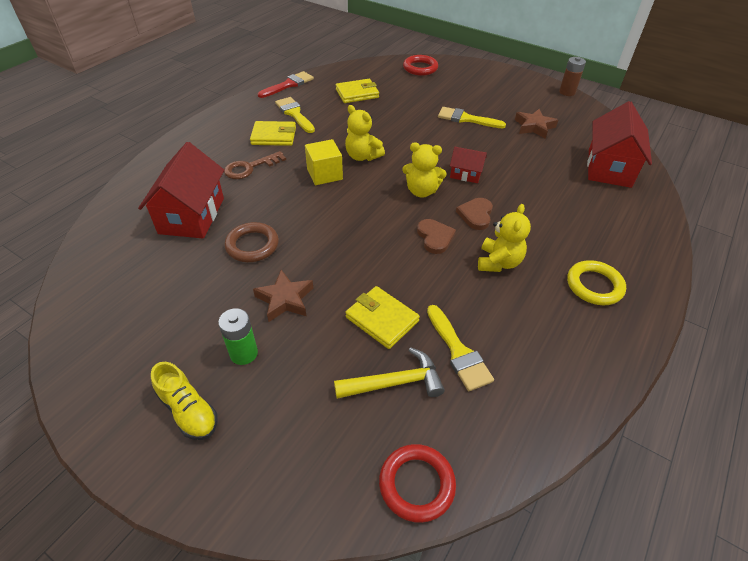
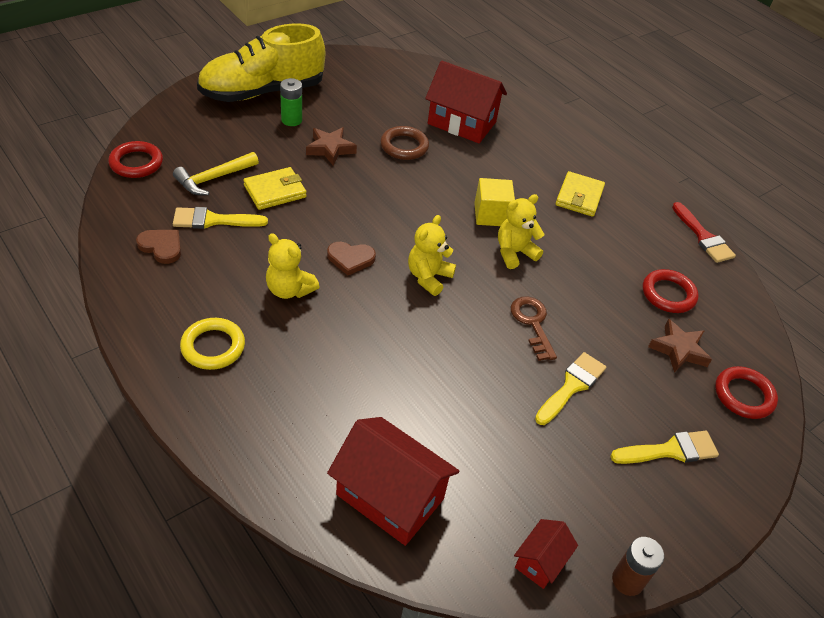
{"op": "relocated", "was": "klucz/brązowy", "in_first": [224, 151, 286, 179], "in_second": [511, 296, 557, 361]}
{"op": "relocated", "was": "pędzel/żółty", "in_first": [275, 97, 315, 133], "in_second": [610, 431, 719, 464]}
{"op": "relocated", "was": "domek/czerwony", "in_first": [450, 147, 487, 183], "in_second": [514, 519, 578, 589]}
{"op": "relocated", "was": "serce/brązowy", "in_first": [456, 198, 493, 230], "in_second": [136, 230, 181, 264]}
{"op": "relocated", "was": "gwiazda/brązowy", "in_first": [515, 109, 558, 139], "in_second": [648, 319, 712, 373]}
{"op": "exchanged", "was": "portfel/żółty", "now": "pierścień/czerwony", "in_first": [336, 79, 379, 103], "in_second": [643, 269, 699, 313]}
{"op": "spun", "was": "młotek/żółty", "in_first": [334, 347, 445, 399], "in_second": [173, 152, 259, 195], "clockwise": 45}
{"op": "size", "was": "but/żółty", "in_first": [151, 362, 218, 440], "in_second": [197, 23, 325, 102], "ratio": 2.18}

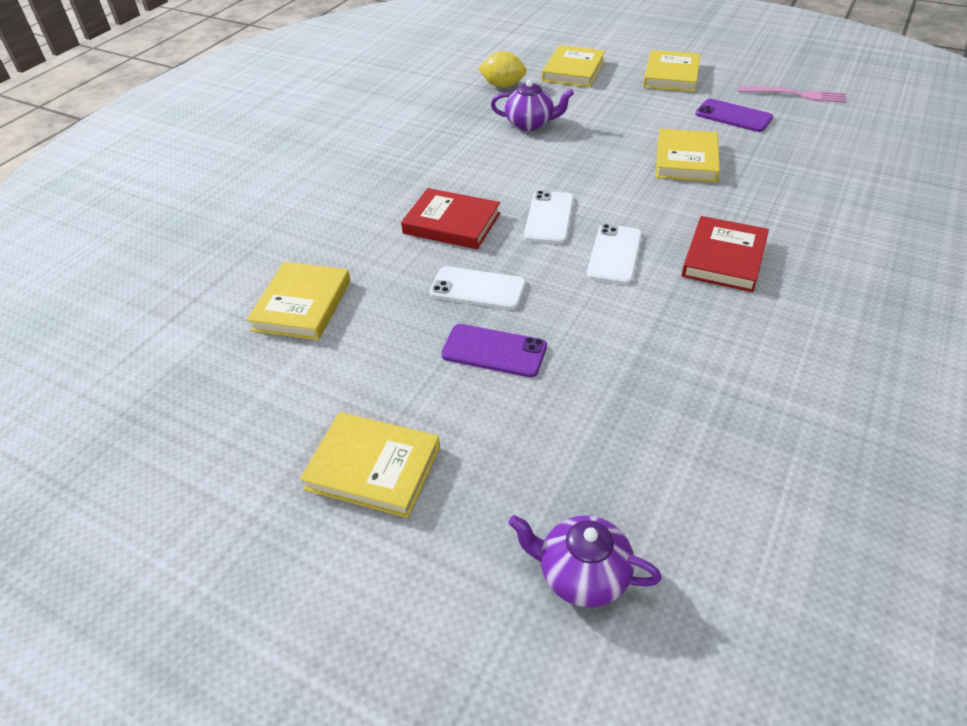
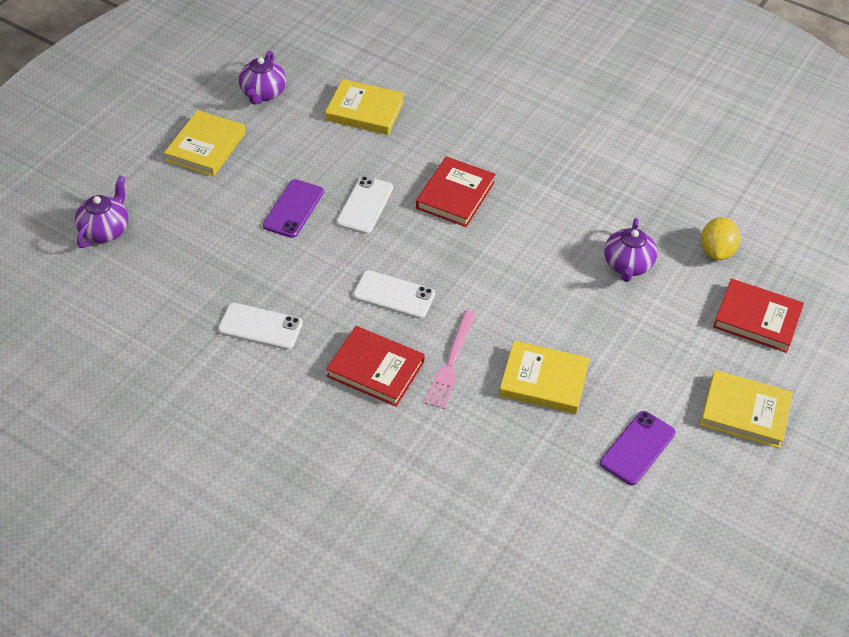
{"op": "appeared", "now": "imbryk/fioletowy", "in_second": [239, 51, 286, 105]}
{"op": "relocated", "was": "telefon/biały", "in_first": [524, 190, 574, 244], "in_second": [218, 303, 303, 350]}
{"op": "relocated", "was": "widelec/różowy", "in_first": [738, 86, 847, 103], "in_second": [425, 311, 476, 409]}
{"op": "colour", "was": "książka/żółty", "now": "książka/czerwony", "in_first": [542, 45, 605, 87], "in_second": [713, 278, 804, 353]}

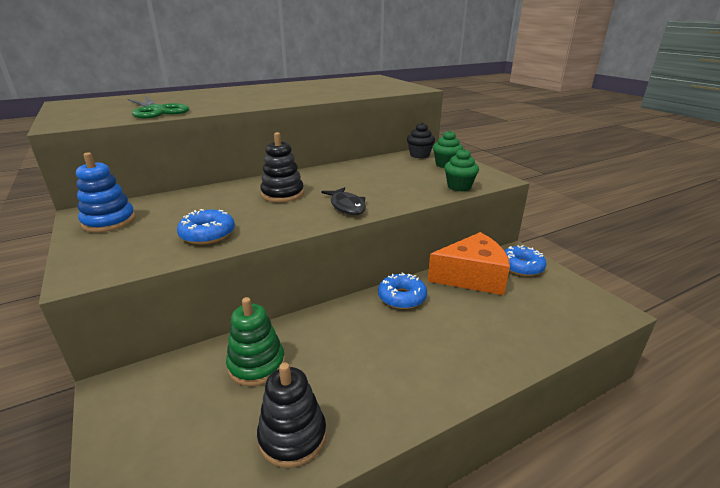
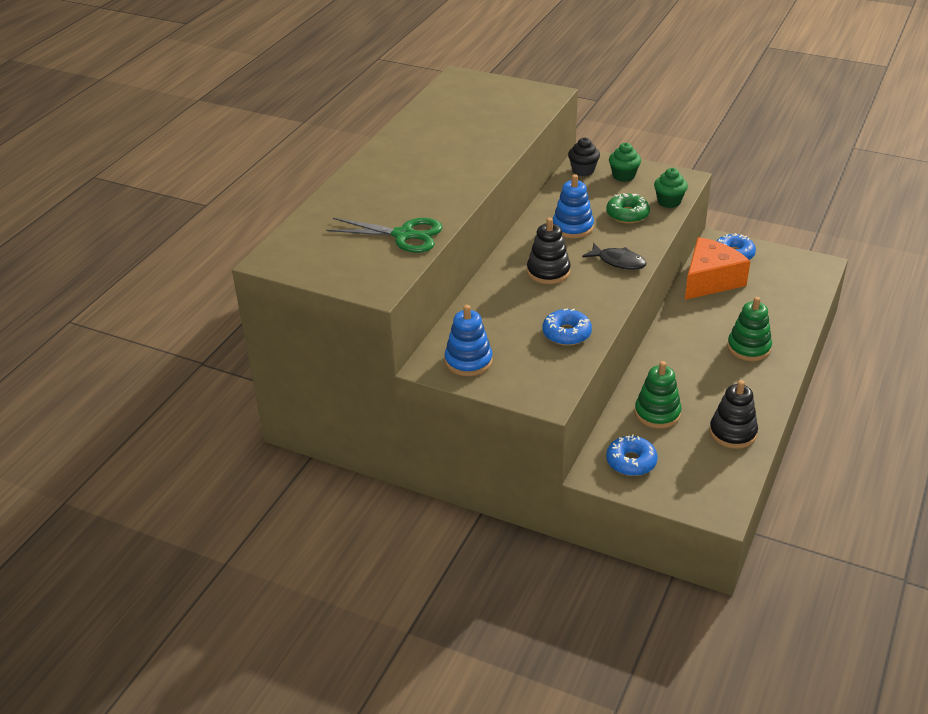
{"op": "appeared", "now": "zabawka nakładanka/niebieski", "in_second": [553, 174, 594, 238]}
{"op": "appeared", "now": "donut/zielony", "in_second": [606, 193, 650, 224]}
{"op": "appeared", "now": "zabawka nakładanka/zielony", "in_second": [727, 297, 772, 361]}
{"op": "relocated", "was": "donut/niebieski", "in_first": [378, 272, 427, 309], "in_second": [606, 434, 658, 476]}

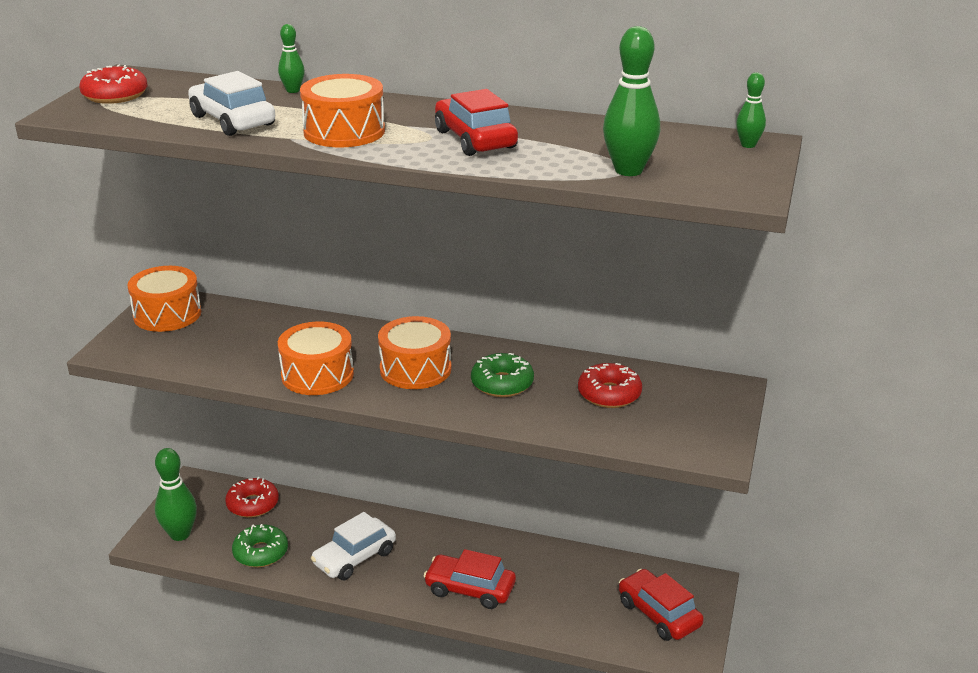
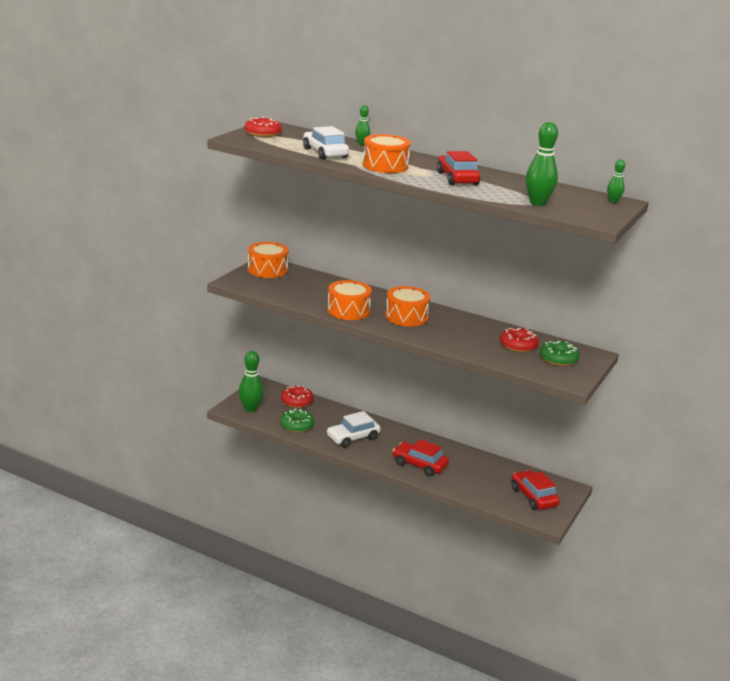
{"op": "relocated", "was": "donut/zielony", "in_first": [471, 353, 534, 397], "in_second": [540, 341, 580, 366]}

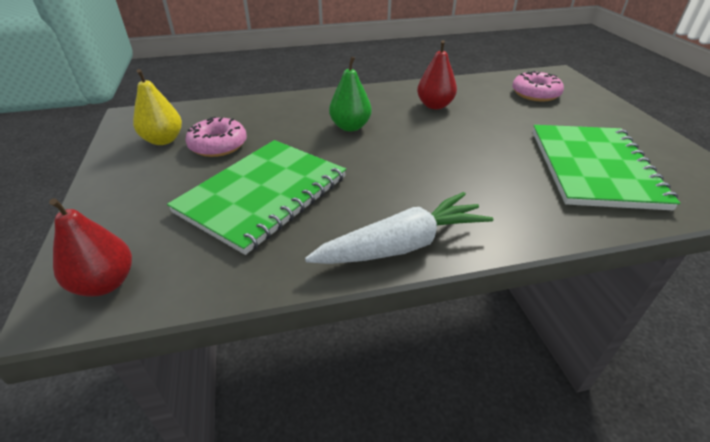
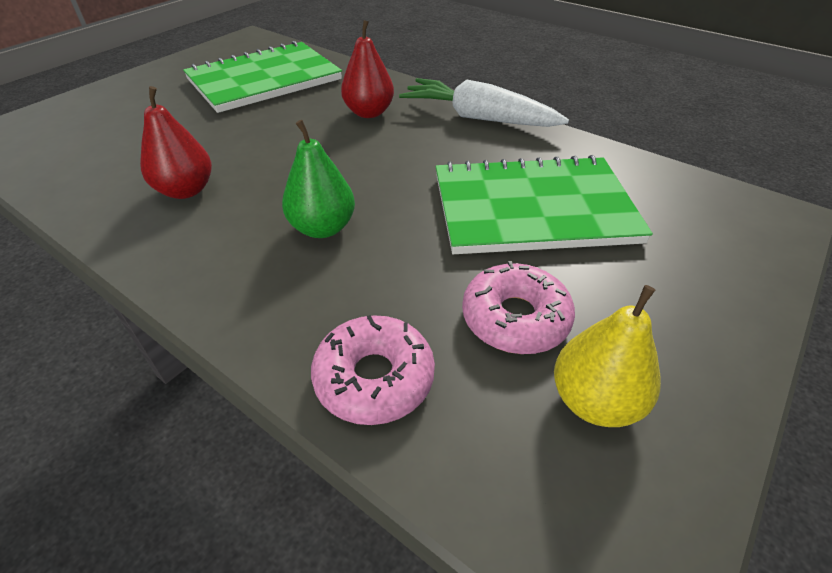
{"op": "relocated", "was": "gruszka/czerwony", "in_first": [49, 198, 132, 296], "in_second": [341, 20, 394, 118]}
{"op": "relocated", "was": "donut/różowy", "in_first": [512, 70, 564, 102], "in_second": [311, 315, 435, 425]}

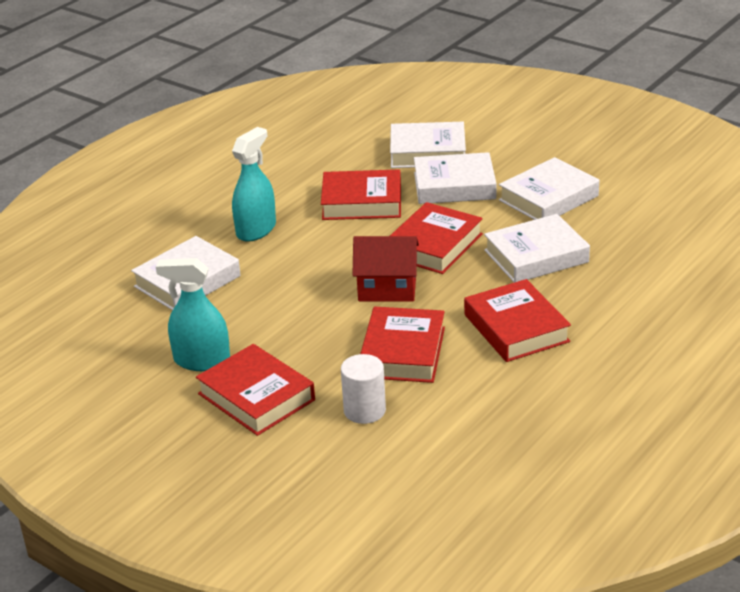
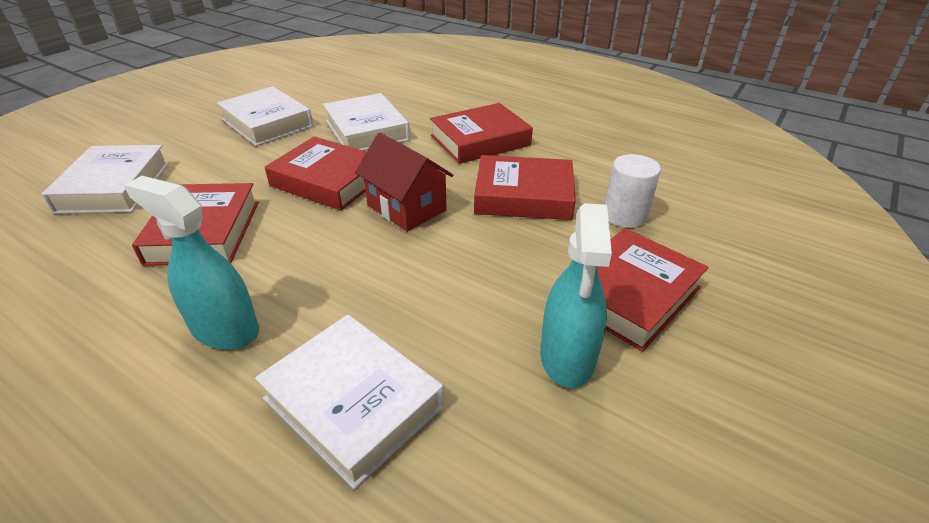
{"op": "missing", "was": "książka/biały", "in_first": [414, 152, 496, 204]}
{"op": "spun", "was": "domek/czerwony", "in_first": [352, 236, 419, 302], "in_second": [355, 133, 453, 232], "clockwise": -45}

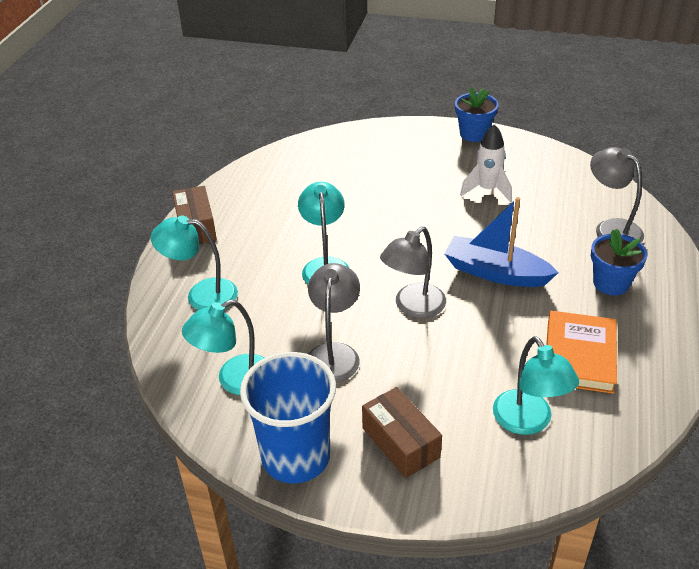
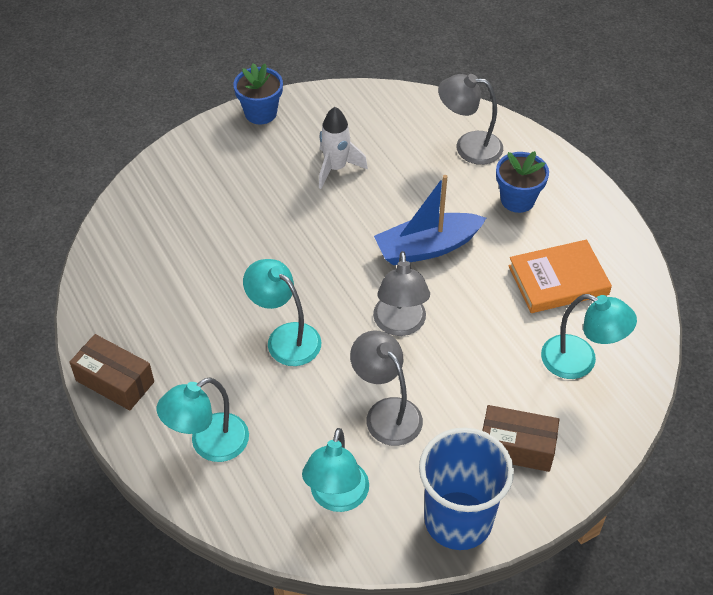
{"op": "spun", "was": "książka/pomarańczowy", "in_first": [546, 311, 617, 394], "in_second": [508, 240, 612, 313], "clockwise": -75}

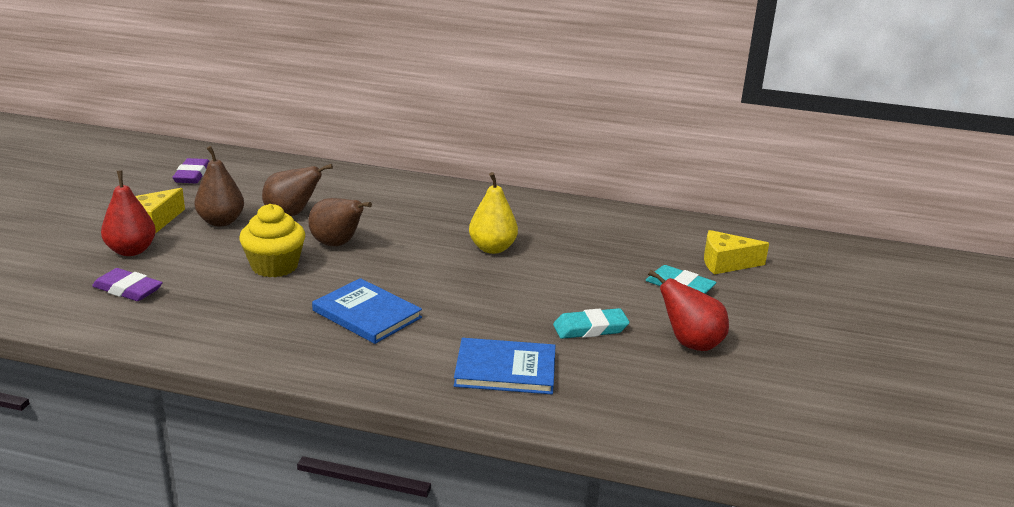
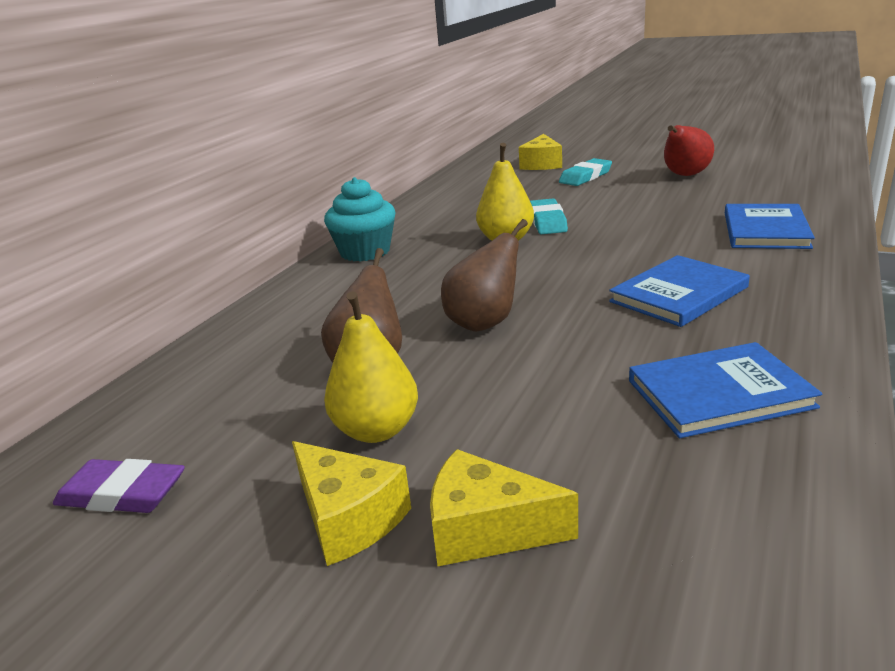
{"op": "missing", "was": "gumka do mazania/fioletowy", "in_first": [92, 268, 163, 301]}
{"op": "missing", "was": "muffinka/żółty", "in_first": [239, 204, 305, 277]}
{"op": "appeared", "now": "muffinka/turkusowy", "in_second": [324, 177, 396, 261]}
{"op": "appeared", "now": "książka/niebieski", "in_second": [629, 342, 822, 438]}
{"op": "relocated", "was": "gumka do mazania/turkusowy", "in_first": [553, 308, 630, 339], "in_second": [530, 198, 568, 234]}
{"op": "exchanged", "was": "gruszka/czerwony", "now": "ser/żółty", "in_first": [101, 170, 156, 256], "in_second": [430, 449, 578, 566]}
{"op": "colour", "was": "gruszka/brązowy", "now": "gruszka/żółty", "in_first": [194, 146, 244, 226], "in_second": [324, 291, 418, 443]}

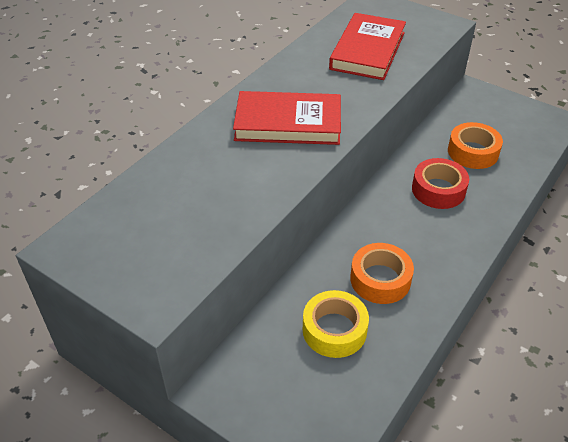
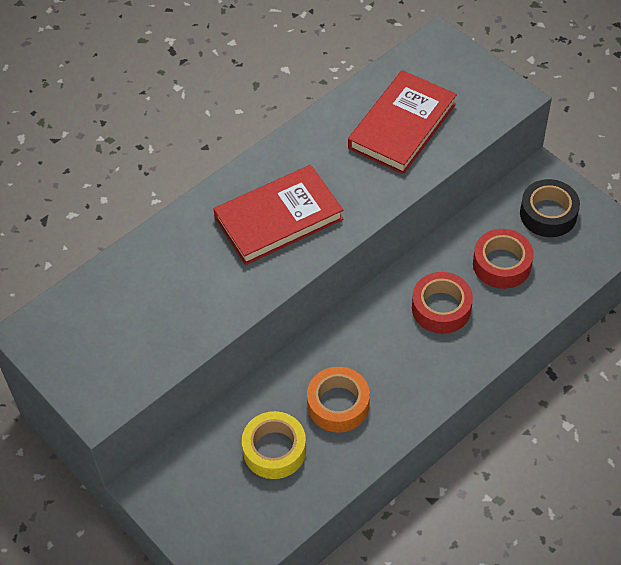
{"op": "appeared", "now": "taśma klejąca/czarny", "in_second": [520, 179, 580, 237]}
{"op": "colour", "was": "taśma klejąca/pomarańczowy", "now": "taśma klejąca/czerwony", "in_first": [448, 122, 503, 169], "in_second": [473, 229, 534, 289]}
{"op": "spun", "was": "książka/czerwony", "in_first": [233, 91, 341, 145], "in_second": [214, 165, 343, 265], "clockwise": -45}

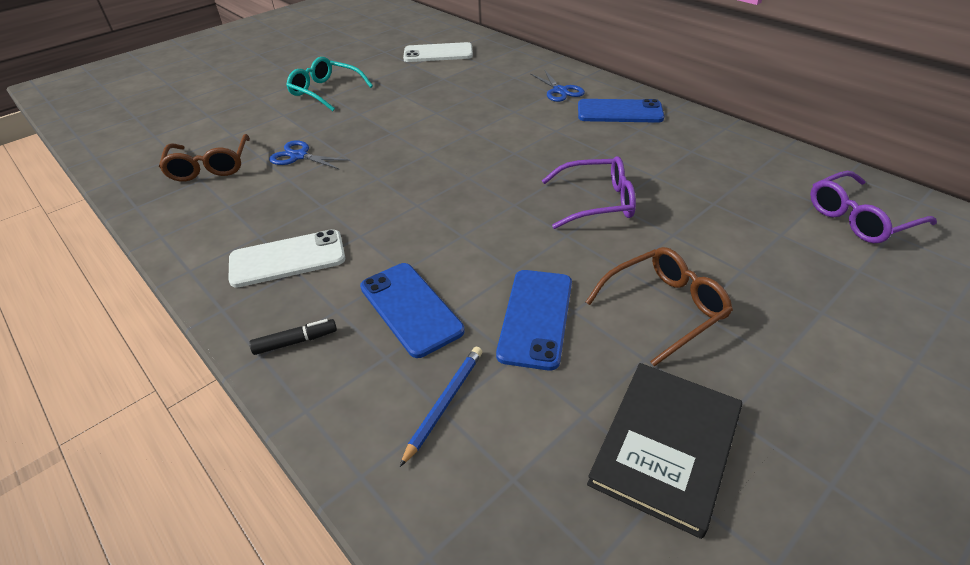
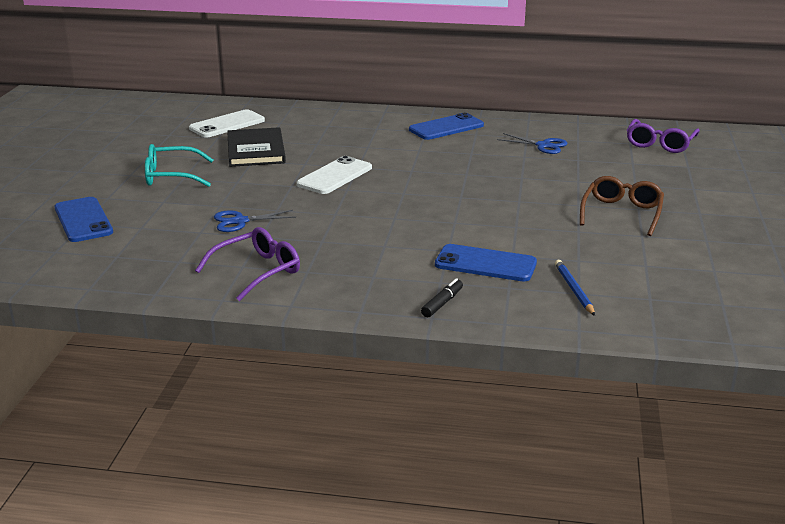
{"op": "missing", "was": "okulary/brązowy", "in_first": [159, 134, 250, 182]}
{"op": "relocated", "was": "telefon/biały", "in_first": [228, 229, 345, 288], "in_second": [297, 156, 372, 194]}
{"op": "relocated", "was": "telefon/niebieski", "in_first": [496, 270, 572, 371], "in_second": [55, 197, 113, 242]}
{"op": "relocated", "was": "nożyczki/niebieski", "in_first": [530, 69, 585, 102], "in_second": [497, 133, 568, 154]}
{"op": "relocated", "was": "okulary/fioletowy", "in_first": [542, 156, 636, 229], "in_second": [195, 227, 300, 301]}
{"op": "relocated", "was": "książka/czarny", "in_first": [587, 363, 742, 539], "in_second": [227, 127, 286, 167]}

